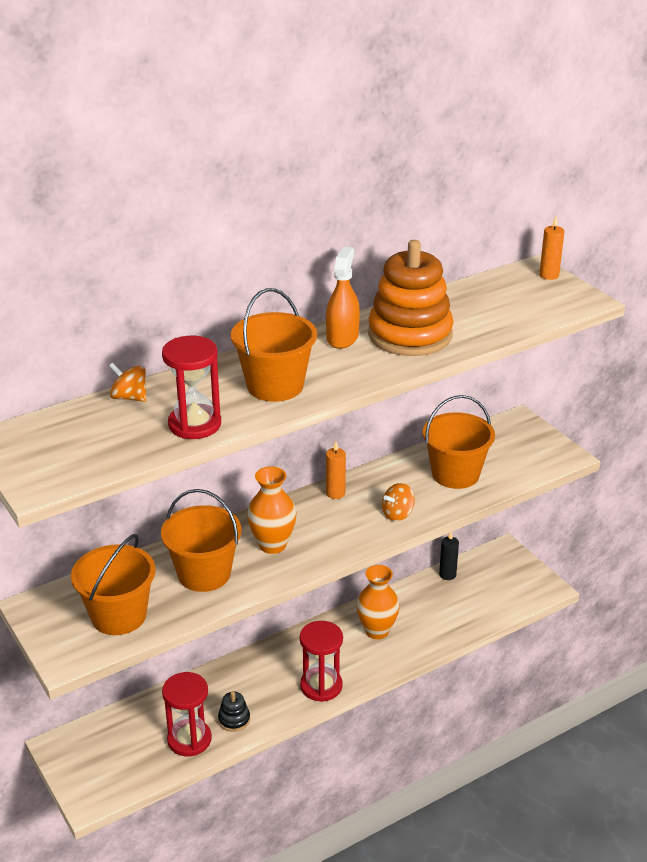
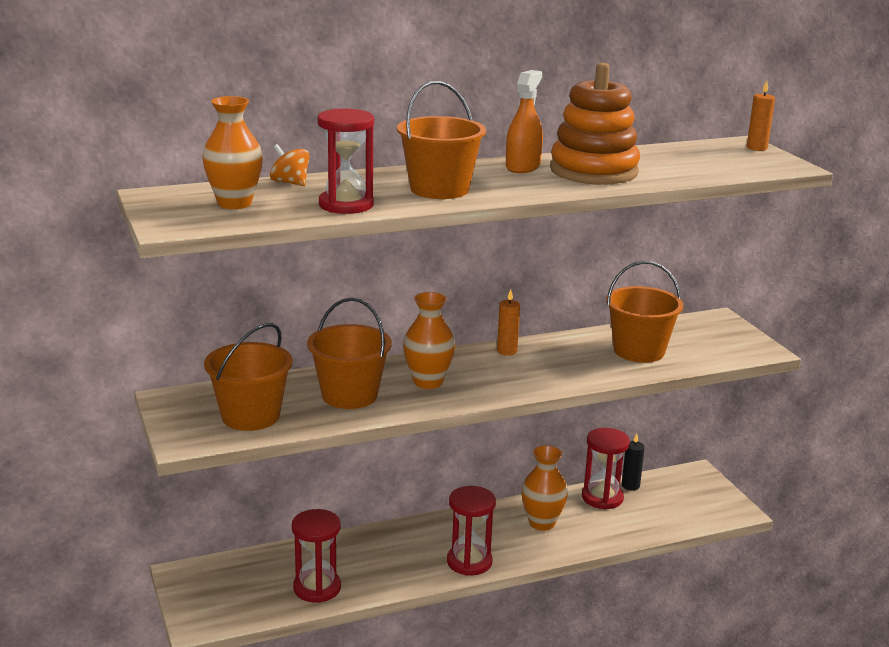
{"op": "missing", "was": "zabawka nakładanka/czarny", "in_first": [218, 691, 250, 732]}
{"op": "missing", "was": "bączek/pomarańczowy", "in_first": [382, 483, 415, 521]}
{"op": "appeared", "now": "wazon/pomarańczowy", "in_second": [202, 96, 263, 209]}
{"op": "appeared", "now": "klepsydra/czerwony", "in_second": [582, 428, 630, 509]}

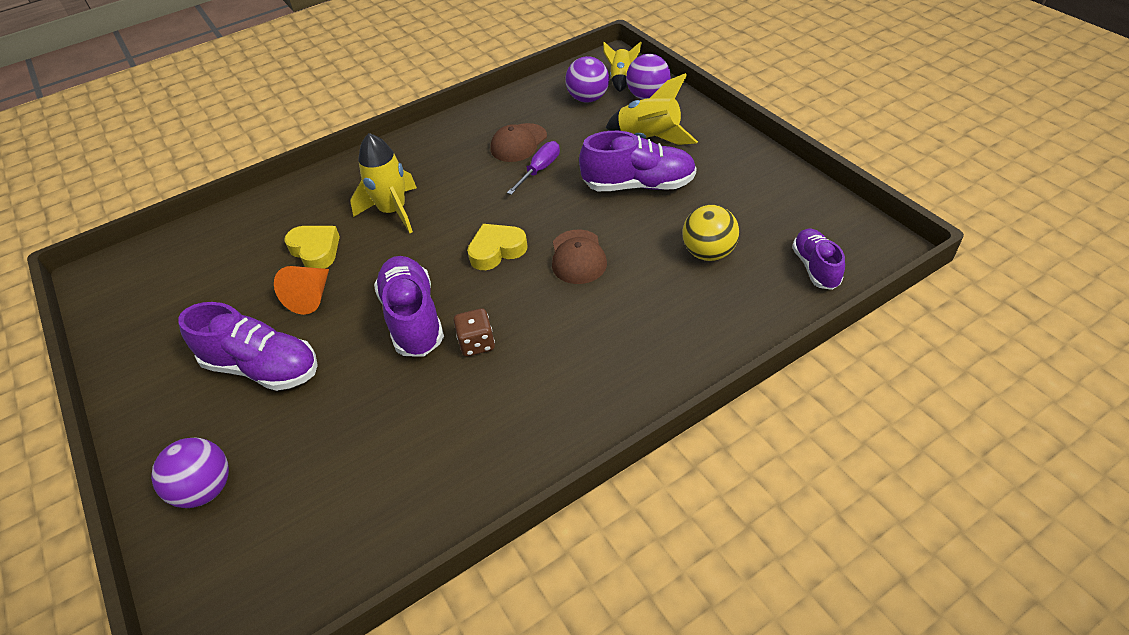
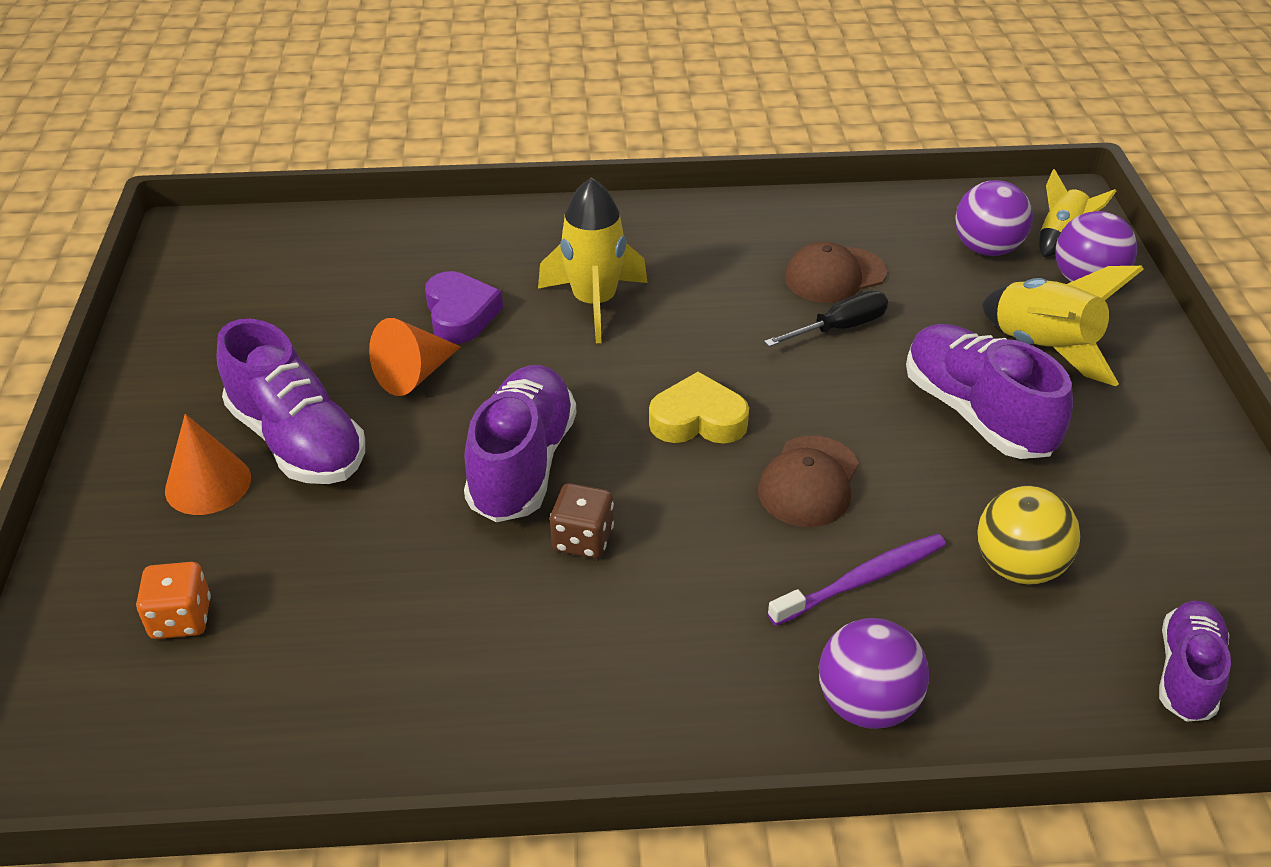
{"op": "appeared", "now": "kostka do gry/pomarańczowy", "in_second": [136, 562, 211, 639]}
{"op": "appeared", "now": "stożek/pomarańczowy", "in_second": [165, 414, 251, 515]}
{"op": "appeared", "now": "szczoteczka do zębów/fioletowy", "in_second": [768, 534, 946, 626]}
{"op": "relocated", "was": "piłka/fioletowy", "in_first": [151, 437, 229, 508], "in_second": [819, 618, 929, 729]}
{"op": "colour", "was": "serce/żółty", "now": "serce/fioletowy", "in_first": [284, 226, 340, 269], "in_second": [425, 271, 503, 344]}
{"op": "colour", "was": "śrubokręt/fioletowy", "now": "śrubokręt/czarny", "in_first": [507, 141, 560, 195], "in_second": [764, 291, 888, 347]}
{"op": "spun", "was": "but/fioletowy", "in_first": [579, 131, 697, 191], "in_second": [906, 324, 1073, 459], "clockwise": -150}

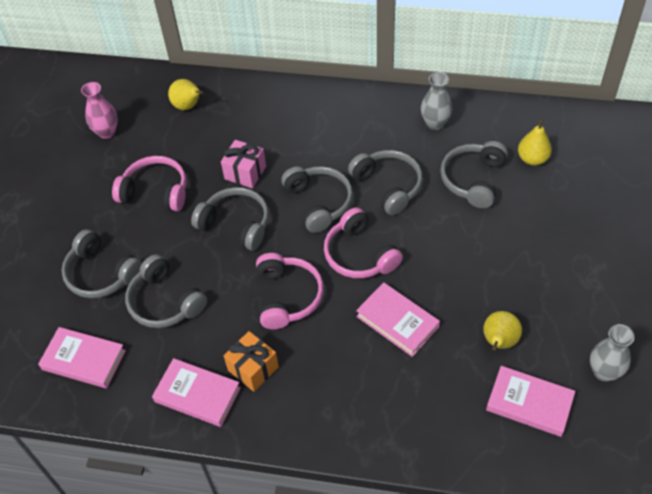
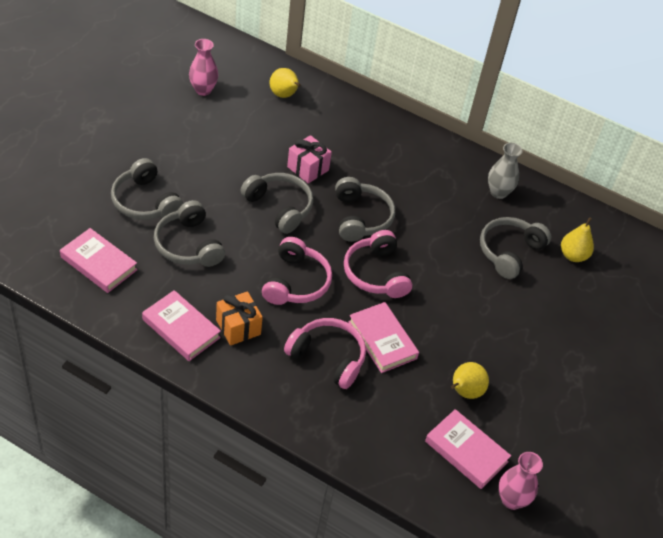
{"op": "missing", "was": "słuchawki/szary", "in_first": [348, 150, 423, 215]}
{"op": "missing", "was": "wazon/szary", "in_first": [590, 324, 635, 382]}
{"op": "appeared", "now": "wazon/różowy", "in_second": [498, 452, 543, 510]}
{"op": "relocated", "was": "słuchawki/różowy", "in_first": [112, 156, 187, 211], "in_second": [284, 318, 366, 389]}

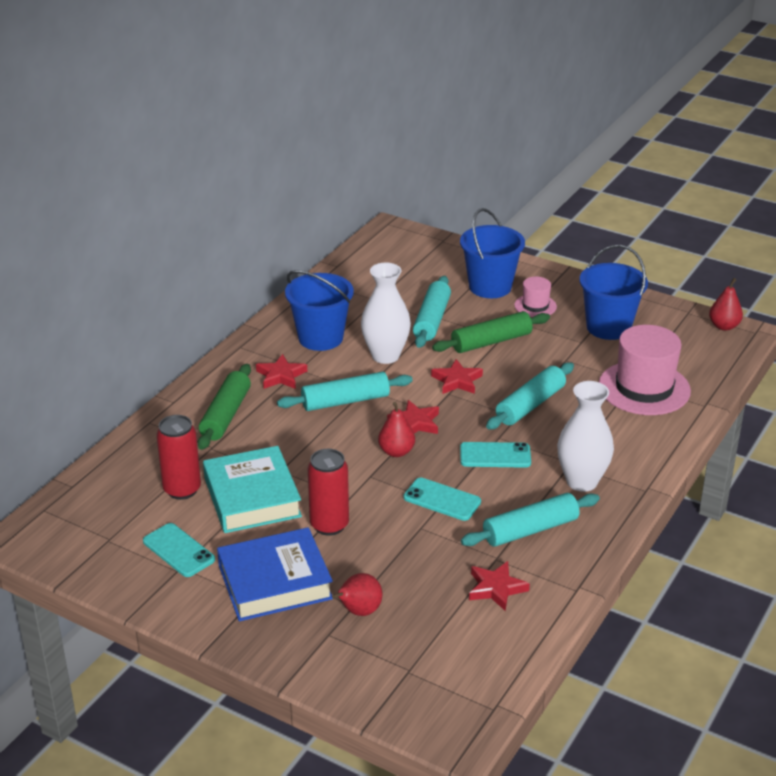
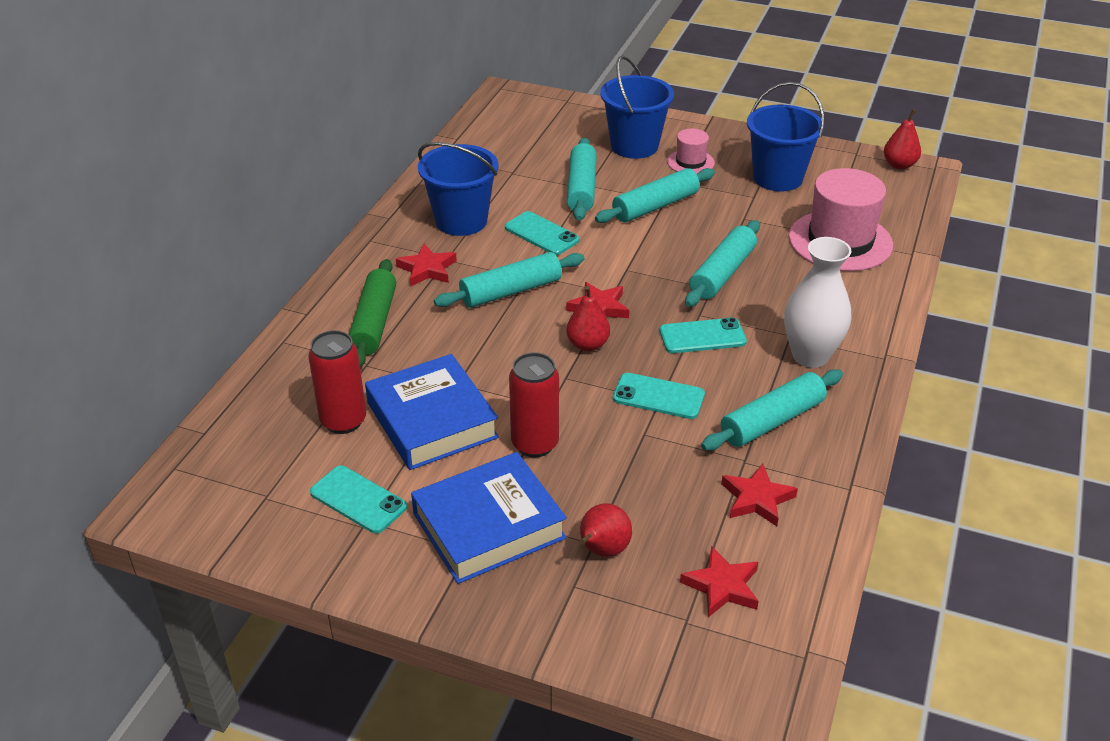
{"op": "relocated", "was": "gwiazda/czerwony", "in_first": [431, 359, 483, 394], "in_second": [680, 546, 759, 617]}
{"op": "exchanged", "was": "wazon/biały", "now": "telefon/turkusowy", "in_first": [361, 263, 411, 364], "in_second": [505, 211, 579, 255]}
{"op": "colour", "was": "książka/turkusowy", "now": "książka/niebieski", "in_first": [203, 446, 302, 533], "in_second": [365, 354, 499, 470]}
{"op": "colour", "was": "wałek do ciasta/zielony", "now": "wałek do ciasta/turkusowy", "in_first": [432, 311, 550, 353], "in_second": [595, 168, 715, 223]}

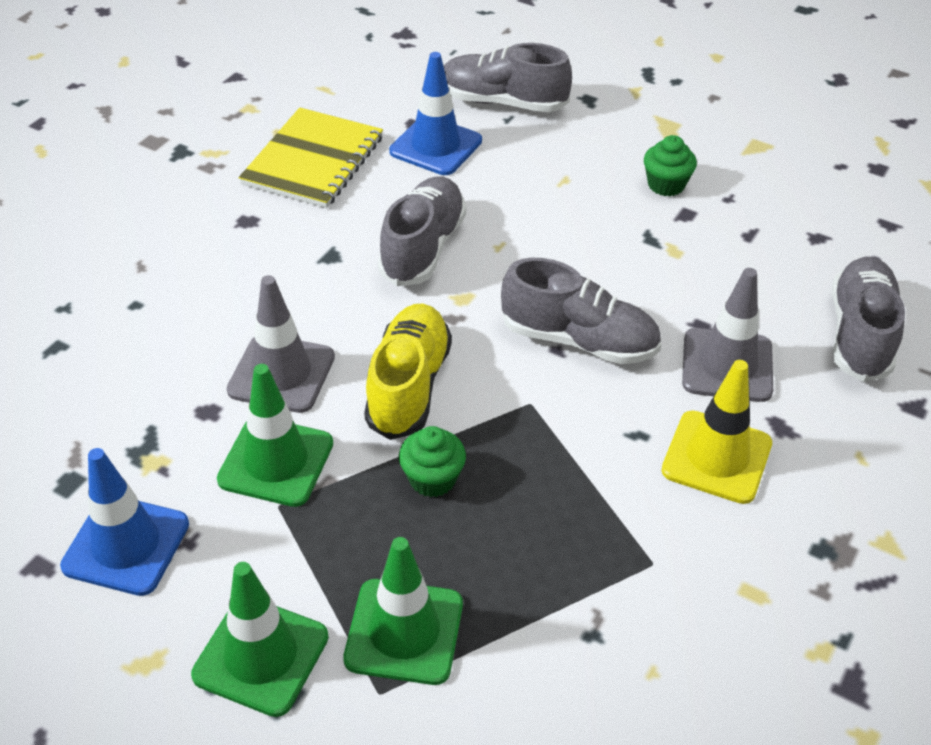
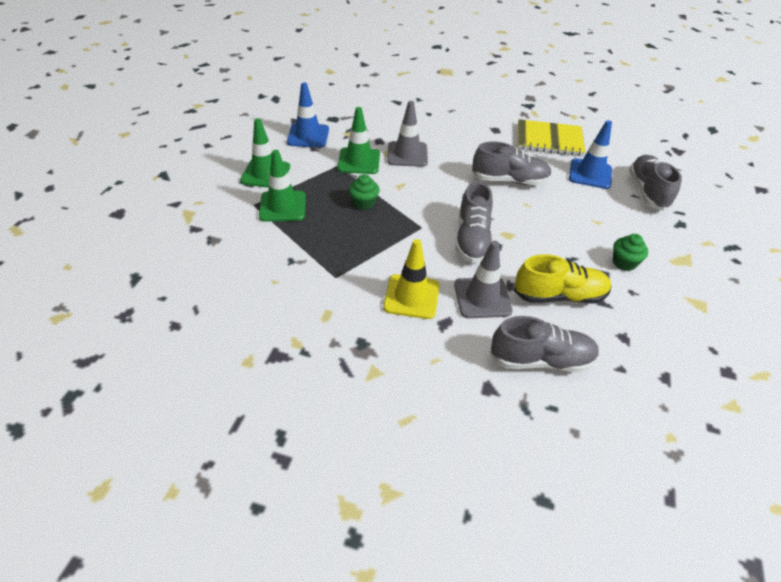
{"op": "relocated", "was": "but/żółty", "in_first": [364, 304, 452, 440], "in_second": [514, 254, 611, 304]}

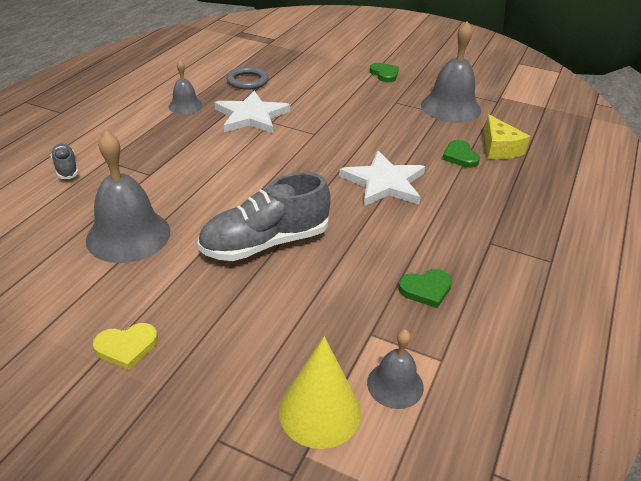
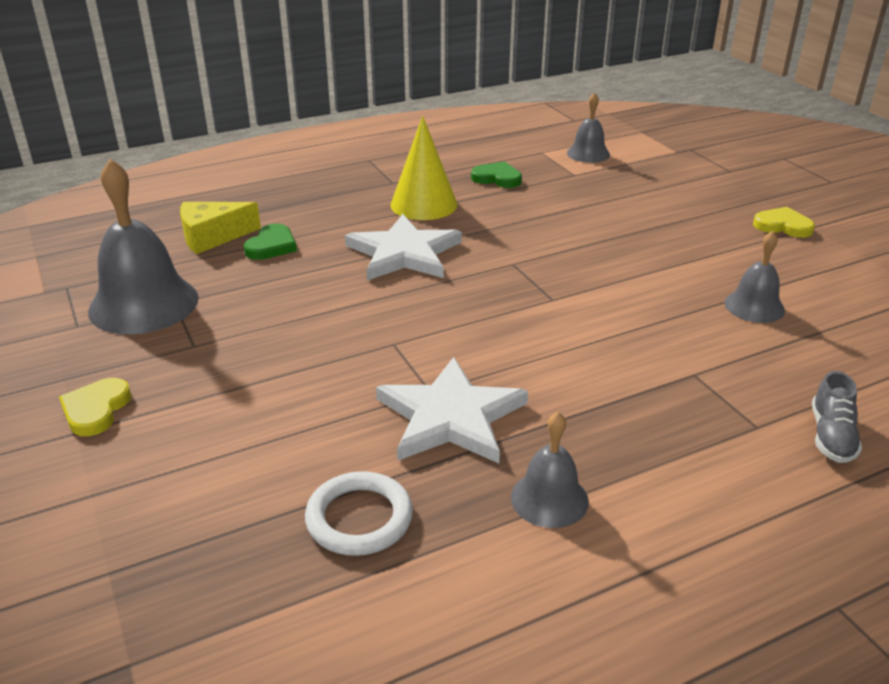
{"op": "missing", "was": "but/szary", "in_first": [197, 172, 331, 261]}
{"op": "relocated", "was": "stożek/żółty", "in_first": [279, 337, 361, 449], "in_second": [390, 116, 458, 220]}
{"op": "colour", "was": "pierścień/szary", "now": "pierścień/biały", "in_first": [226, 66, 269, 90], "in_second": [305, 471, 413, 556]}
{"op": "colour", "was": "serce/zielony", "now": "serce/żółty", "in_first": [369, 63, 399, 82], "in_second": [59, 378, 131, 436]}
{"op": "spun", "was": "ser/żółty", "in_first": [484, 114, 530, 159], "in_second": [180, 202, 261, 254], "clockwise": -135}
{"op": "size", "was": "dzwonek/szary", "in_first": [86, 131, 170, 263], "in_second": [724, 231, 785, 323], "ratio": 0.55}

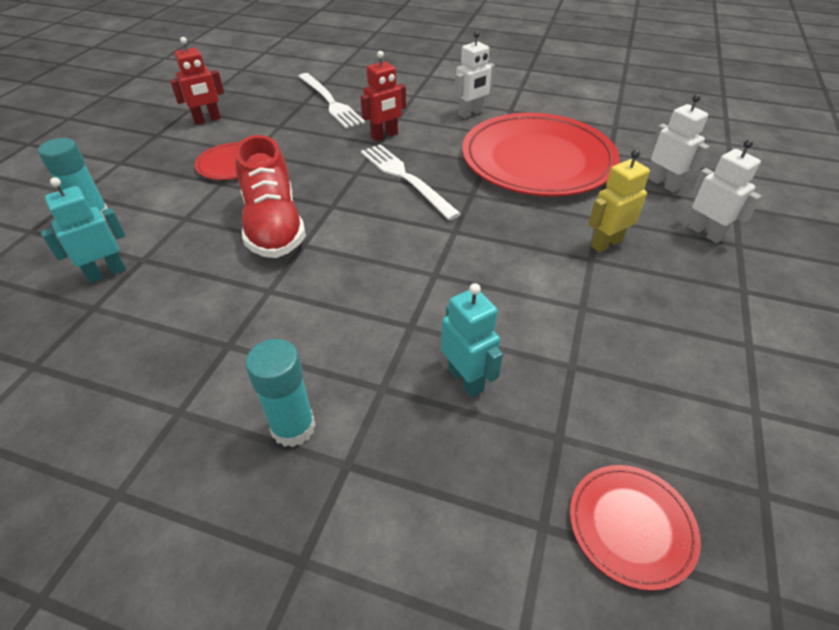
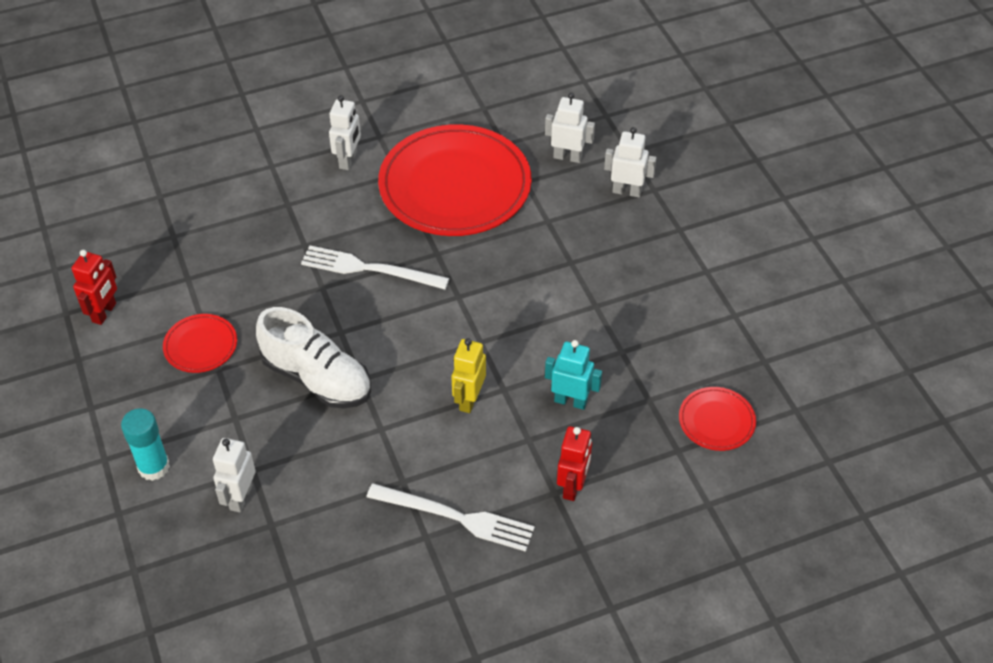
{"op": "missing", "was": "klej w sztyfcie/turkusowy", "in_first": [245, 339, 316, 447]}
{"op": "relocated", "was": "widelec/biały", "in_first": [298, 73, 365, 129], "in_second": [366, 483, 535, 552]}
{"op": "relocated", "was": "robot/czerwony", "in_first": [360, 51, 406, 141], "in_second": [557, 426, 592, 501]}
{"op": "relocated", "was": "robot/żółty", "in_first": [588, 149, 650, 252], "in_second": [452, 338, 486, 413]}
{"op": "colour", "was": "robot/turkusowy", "now": "robot/biały", "in_first": [41, 177, 126, 283], "in_second": [213, 438, 256, 513]}
{"op": "colour", "was": "but/czerwony", "now": "but/biały", "in_first": [235, 135, 306, 258], "in_second": [256, 307, 371, 408]}

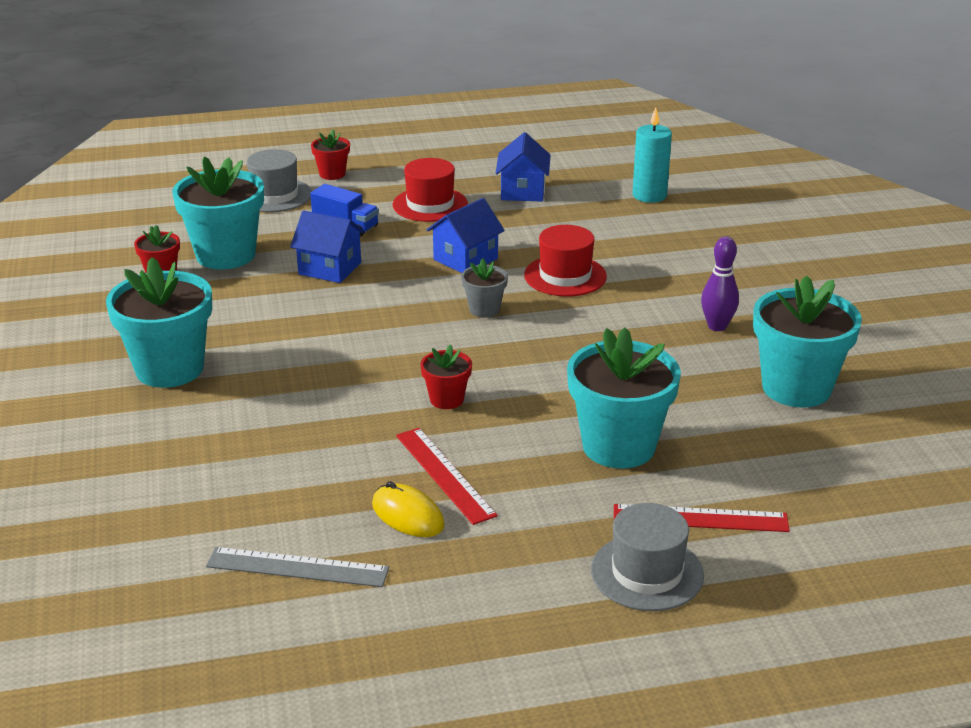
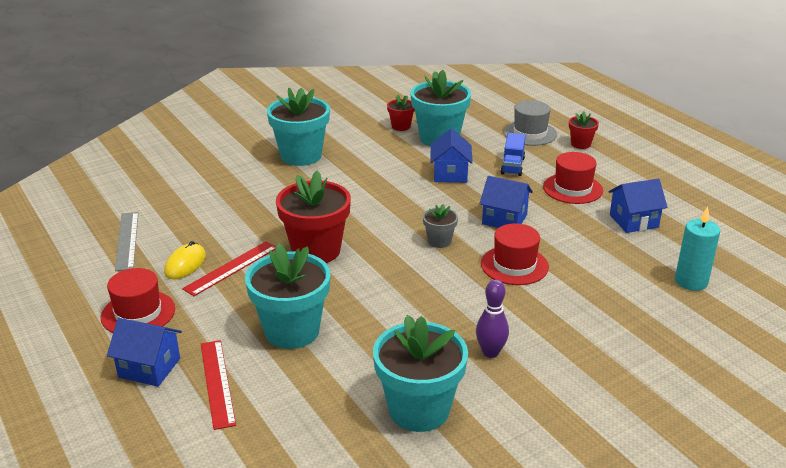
{"op": "appeared", "now": "kapelusz/czerwony", "in_second": [101, 268, 175, 333]}
{"op": "exchanged", "was": "kapelusz/szary", "now": "domek/niebieski", "in_first": [591, 503, 704, 611], "in_second": [107, 318, 182, 387]}
{"op": "size", "was": "doniczka/czerwony", "in_first": [420, 344, 472, 409], "in_second": [276, 170, 351, 263], "ratio": 2.04}

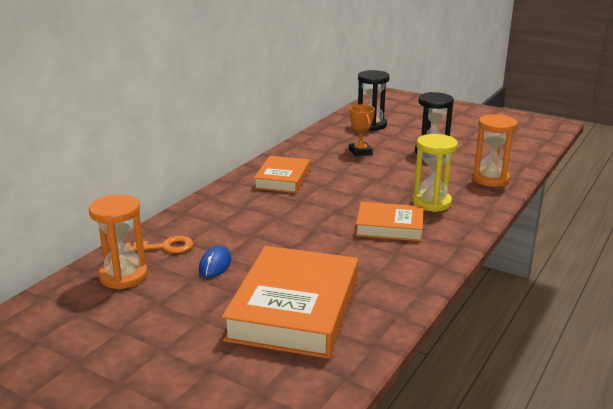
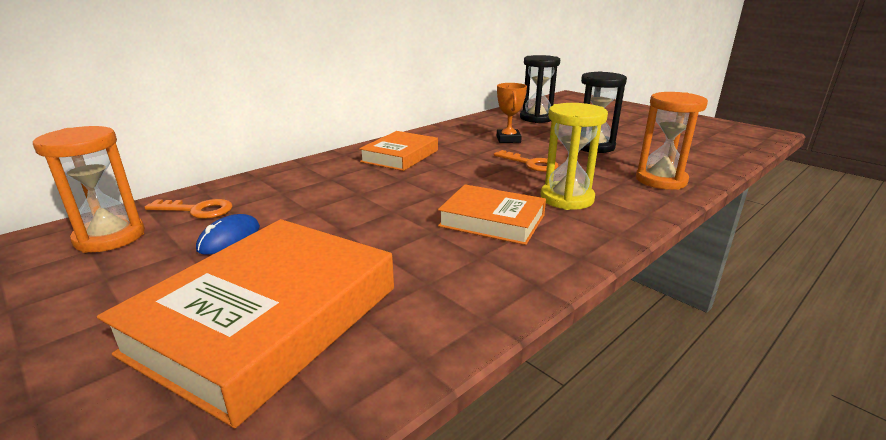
{"op": "appeared", "now": "klucz/pomarańczowy", "in_second": [494, 150, 558, 172]}

